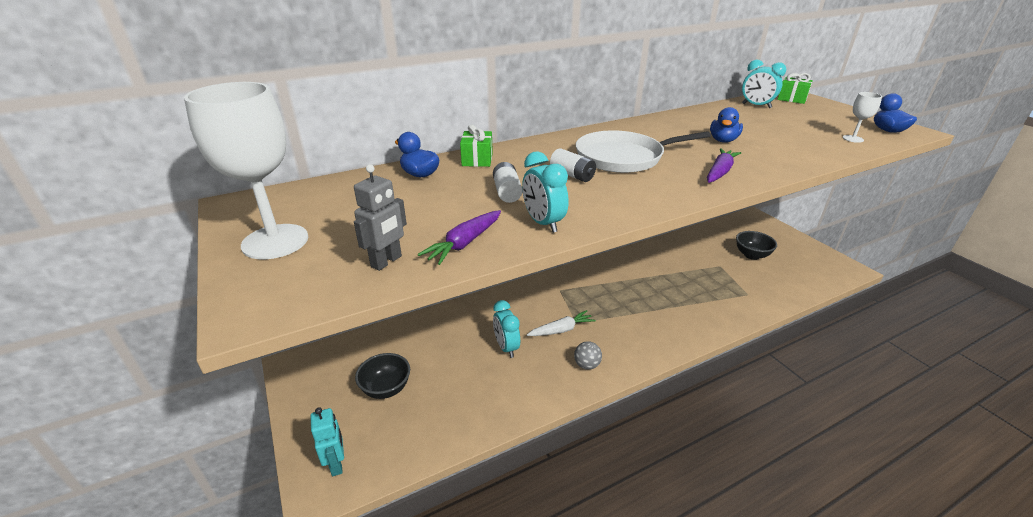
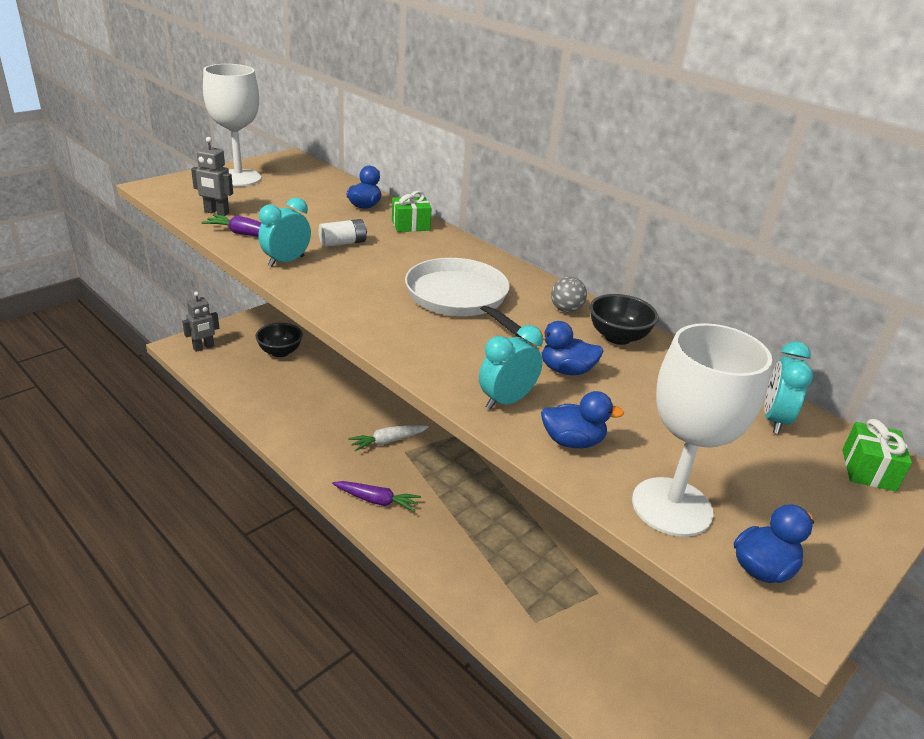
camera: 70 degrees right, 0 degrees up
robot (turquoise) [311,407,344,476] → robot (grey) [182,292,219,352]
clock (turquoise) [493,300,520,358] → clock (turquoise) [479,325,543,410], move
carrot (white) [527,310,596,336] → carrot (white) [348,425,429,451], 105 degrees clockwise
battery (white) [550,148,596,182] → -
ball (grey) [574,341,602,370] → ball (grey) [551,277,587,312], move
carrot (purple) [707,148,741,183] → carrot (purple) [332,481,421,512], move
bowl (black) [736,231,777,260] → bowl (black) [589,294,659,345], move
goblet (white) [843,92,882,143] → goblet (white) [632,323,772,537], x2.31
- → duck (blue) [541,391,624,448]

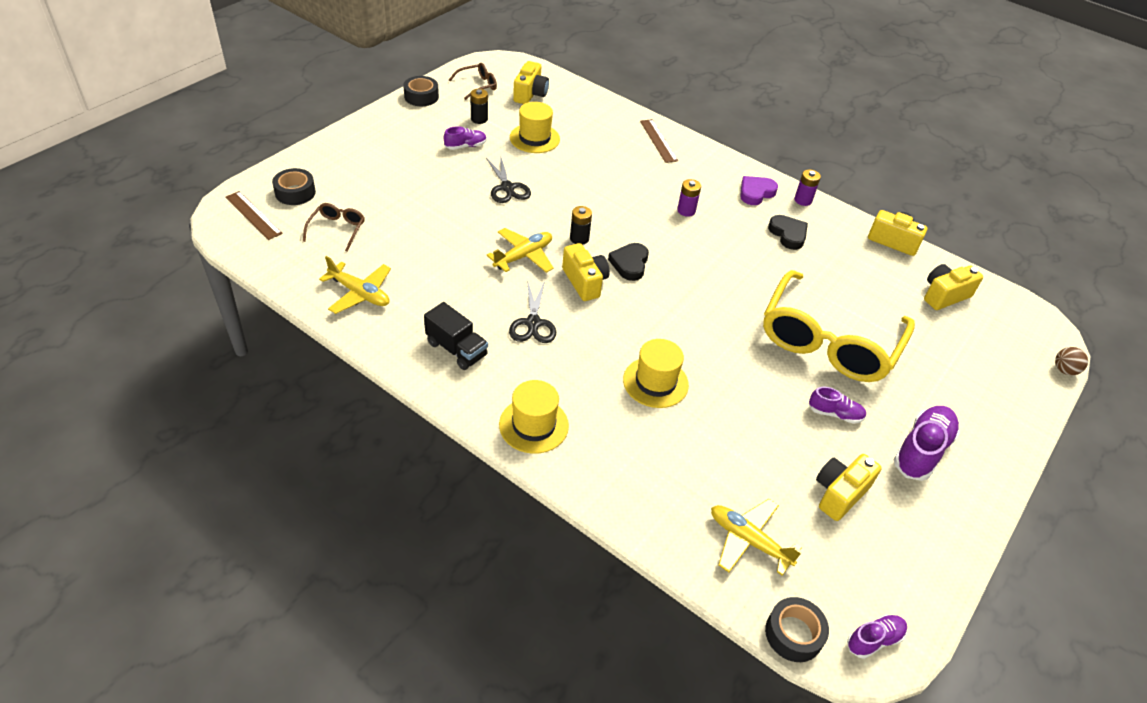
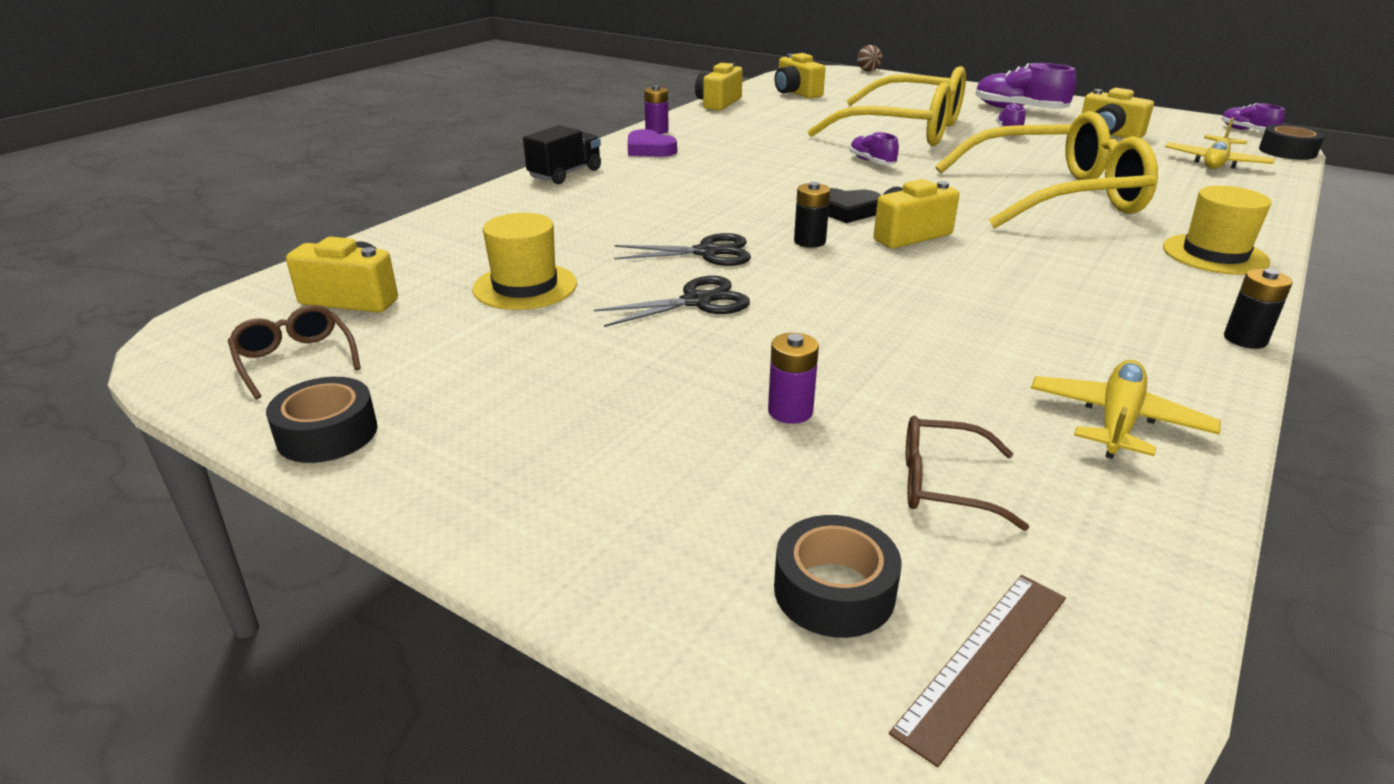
camera: 90 degrees left, 15 degrees down
truck (black) [424,302,488,370] → truck (black) [523,125,601,184], move
shoe (purple) [444,126,487,150] → shoe (purple) [850,132,899,165], move
battery (black) [470,89,488,124] → battery (black) [1224,269,1293,349], move
plane (yellow) [487,228,554,273] → -
scissors (black) [509,280,556,343] → scissors (black) [614,233,751,266], move
hat (yellow) [623,339,689,408] → glasses (yellow) [935,111,1158,229]
ruler (brown) [640,119,678,163] → -
battery (purple) [677,179,701,217] → battery (purple) [768,333,819,424], move
heart (black) [768,215,808,250] → -

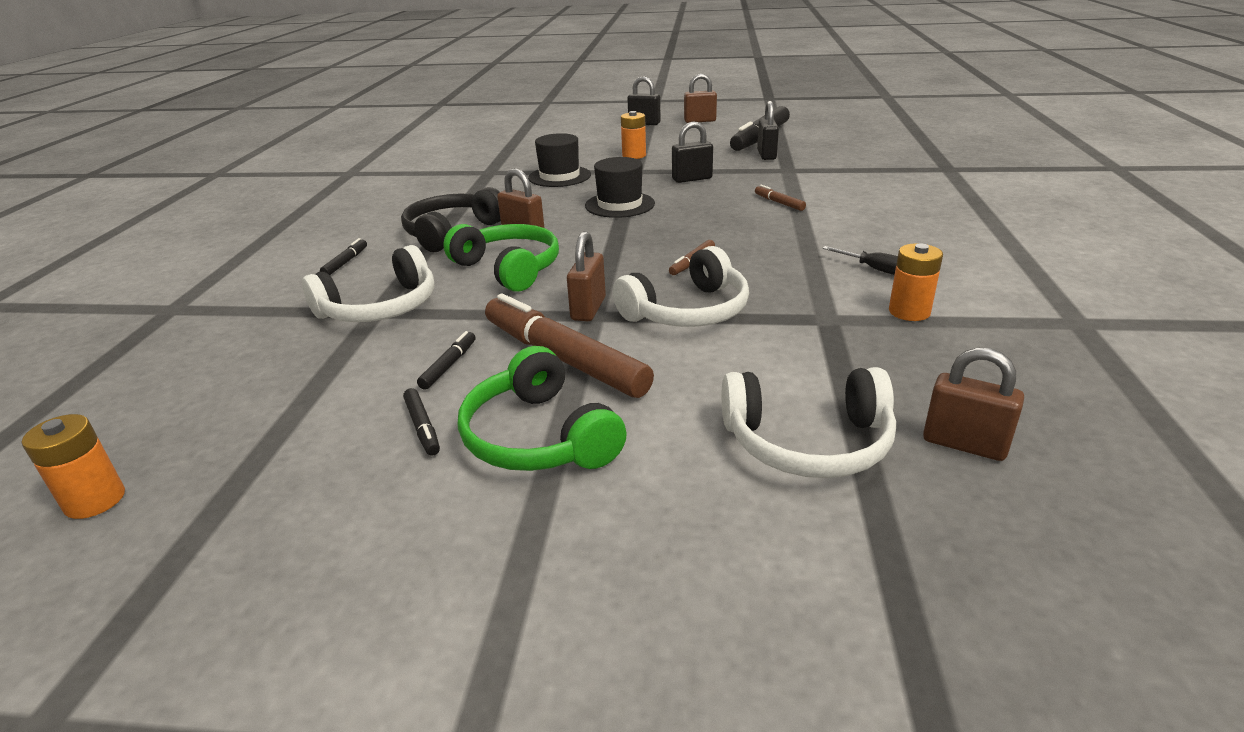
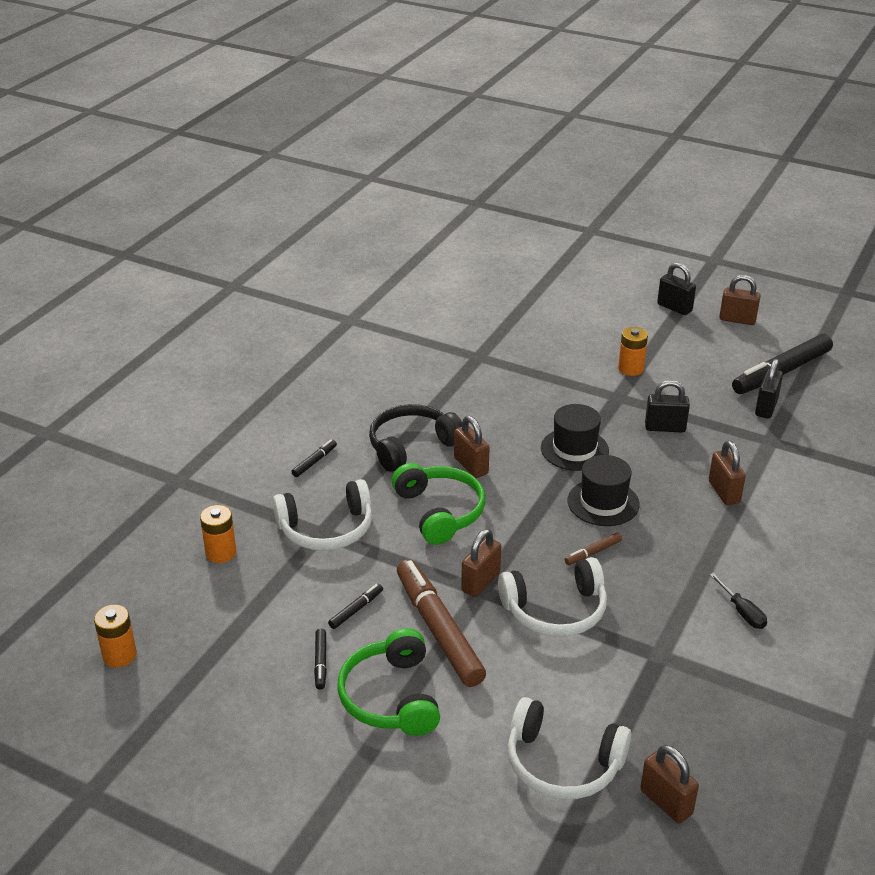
camera: 20 degrees right, 5 degrees up
hat (black) [528,133,591,187] → hat (black) [567,455,640,526], move
marker (brown) [755,185,806,211] → padlock (brown) [709,441,746,505]
battery (orange) [889,243,943,321] → battery (orange) [200,505,236,563], move

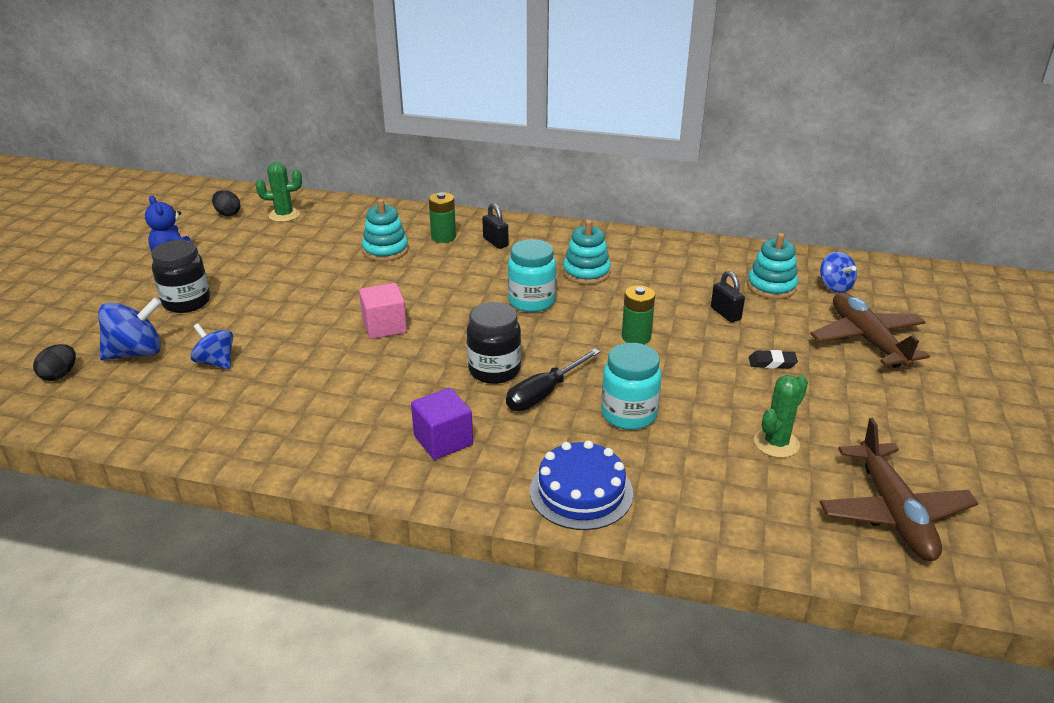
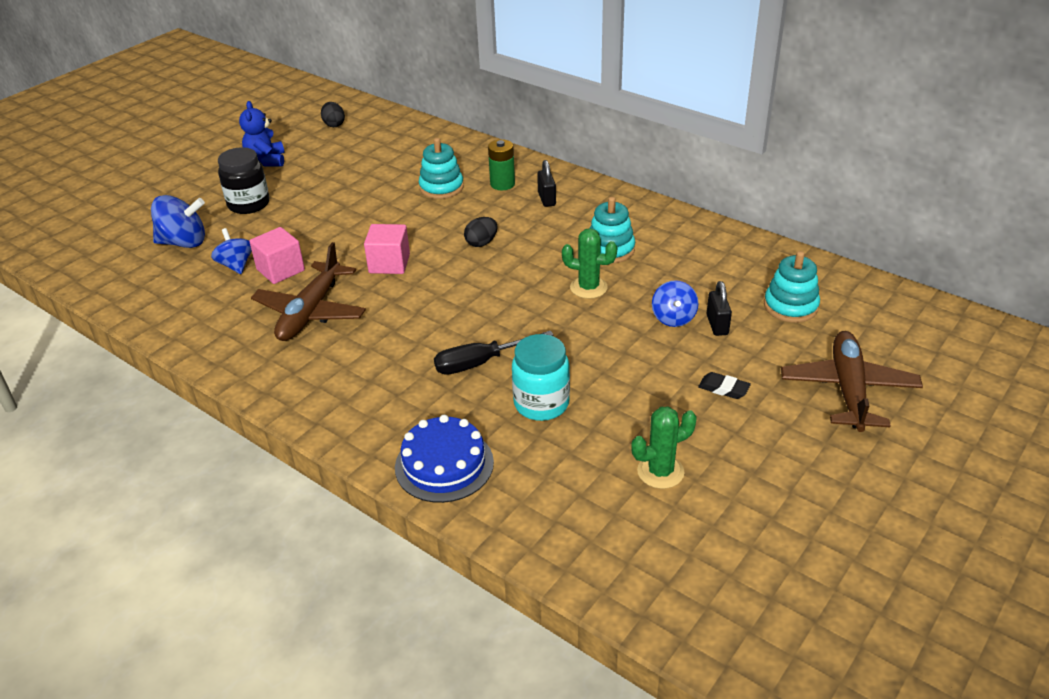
camera: 25 degrees right, 5 degrees up
egg (black) [33,344,76,381] → egg (black) [464,217,498,247], move
cactus (green) [255,162,302,222] → cactus (green) [562,228,617,299], move
cube (purple) [411,388,473,460] → -
jar (black) [467,302,521,384] → -
jar (turquoise) [508,239,556,312] → -
battery (green) [622,285,655,344] → -
spinning top (blue) [820,251,857,293] → spinning top (blue) [652,280,699,327], move
plane (brown) [820,418,978,561] → plane (brown) [251,242,366,341], move
- → cube (pink) [249,227,305,284]

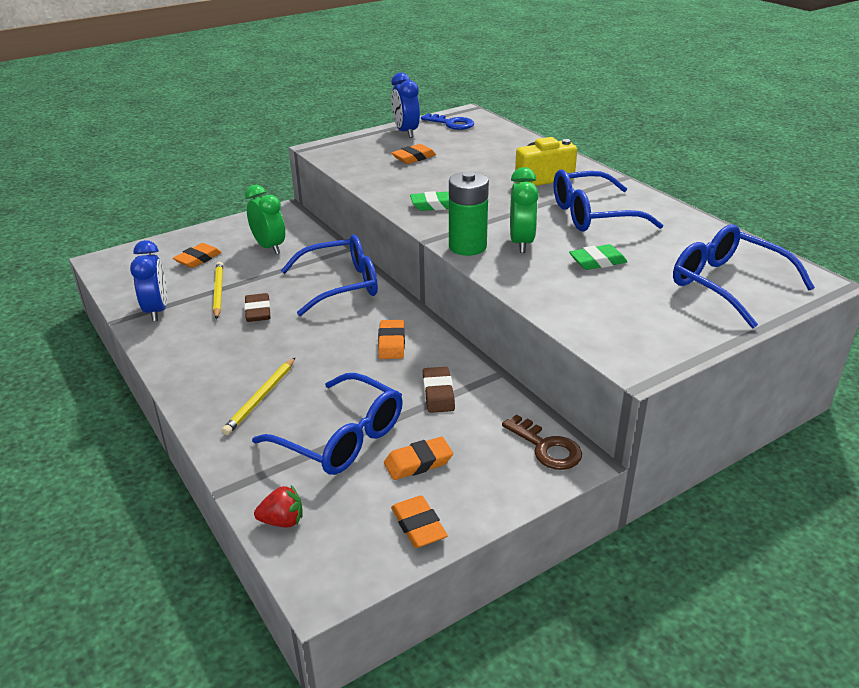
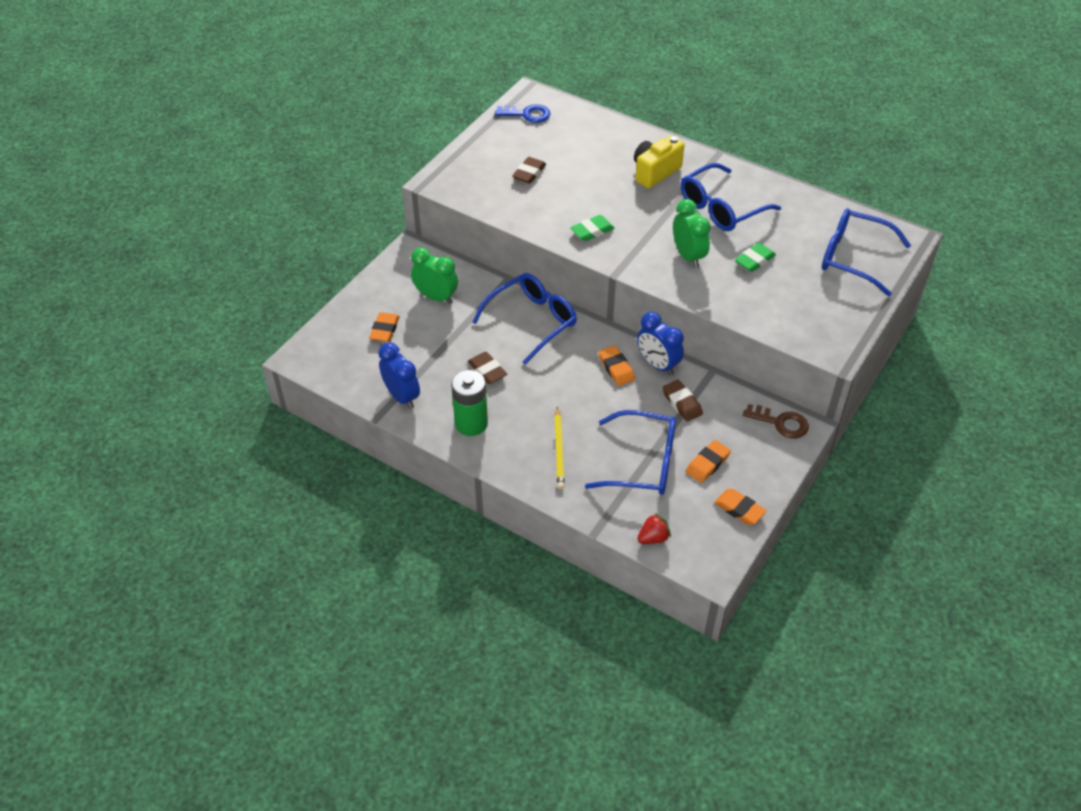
camera: 25 degrees left, 15 degrees up
pencil (yellow) [213,262,223,319] → -
clock (blue) [391,72,420,138] → clock (blue) [637,312,684,376], move
eraser (orange) [391,144,436,164] → eraser (brown) [512,157,546,184]
battery (green) [449,172,489,256] → battery (green) [451,370,488,436], move

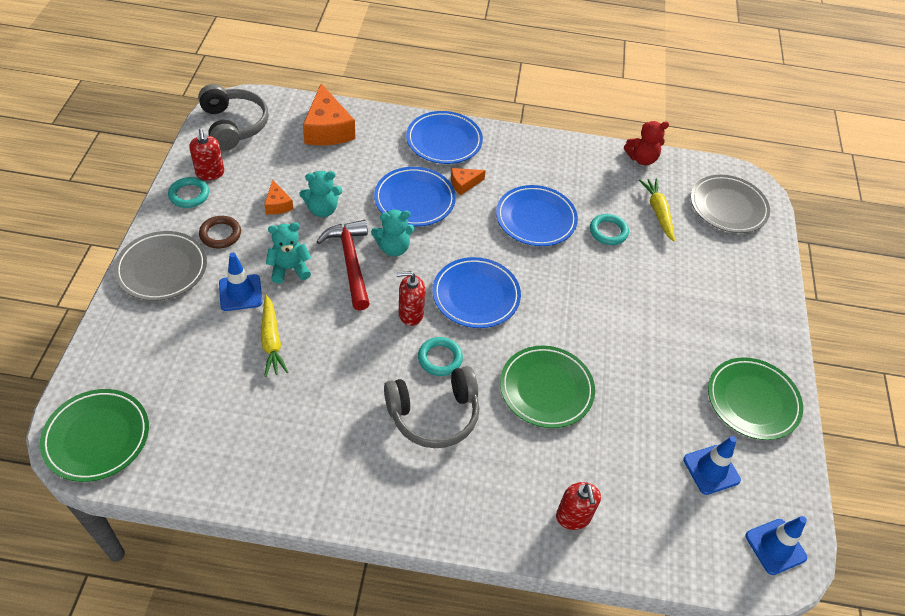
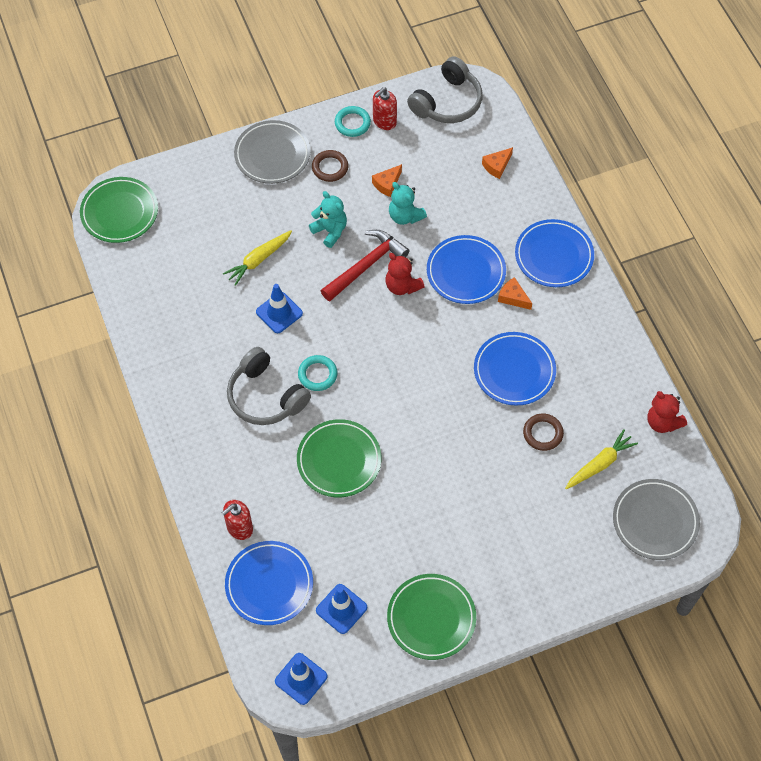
camera: 65 degrees right, 10 degrees up
traffic cone (blue) [219,253,262,311] → traffic cone (blue) [256,284,303,333], move
cheese (orange) [303,84,355,145] → cheese (orange) [482,147,513,179], x0.51
teddy bear (turquoise) [371,210,415,256] → teddy bear (red) [385,253,425,295]
soap dispenser (red) [396,271,425,326] → -
plate (blue) [432,257,521,328] → plate (blue) [225,541,313,625], move
ring (turquoise) [590,214,629,245] → ring (brown) [523,414,564,451]

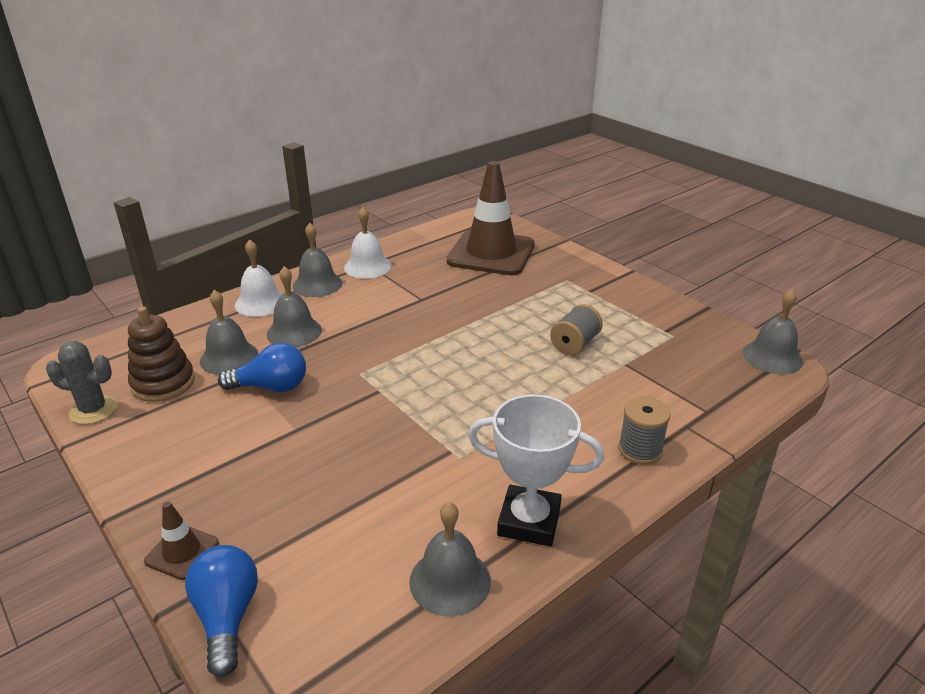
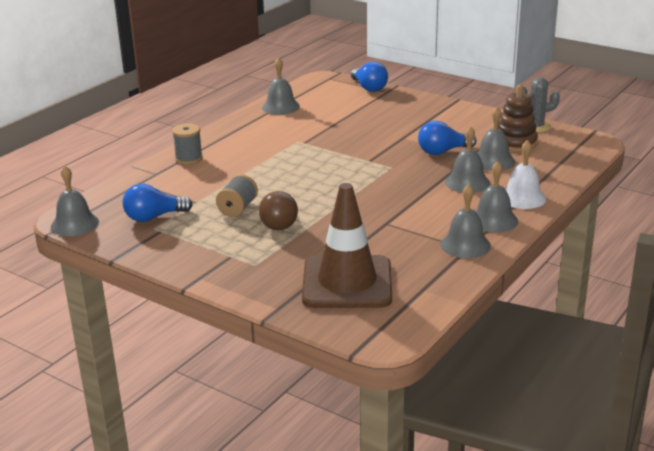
camera: 165 degrees right, 5 degrees down
traffic cone (brown) [144,501,219,580] → -
bell (white) [344,207,391,279] → bell (grey) [440,184,491,258]
trophy (white) [468,394,604,547] → -
- → light bulb (blue) [123,184,193,222]
- → light bulb (brown) [259,191,298,230]

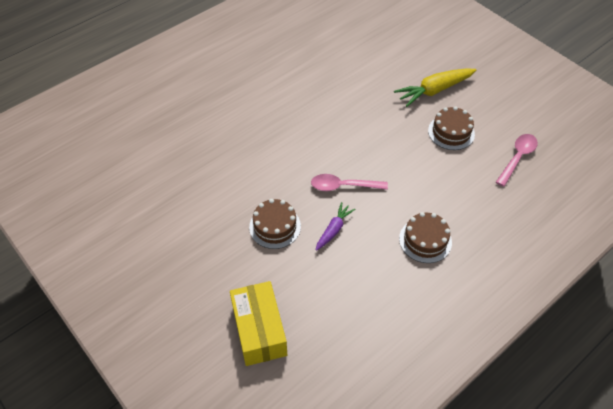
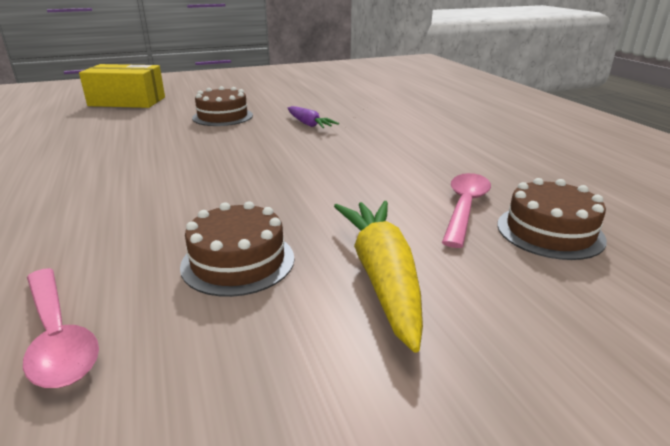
camera: 110 degrees right, 25 degrees down
spoon (pink) [311,174,388,191] → spoon (pink) [442,173,491,248], move
carrot (purple) [316,202,355,251] → carrot (purple) [288,106,339,128], move
cake (brown) [399,212,452,263] → cake (brown) [498,178,607,260], move

